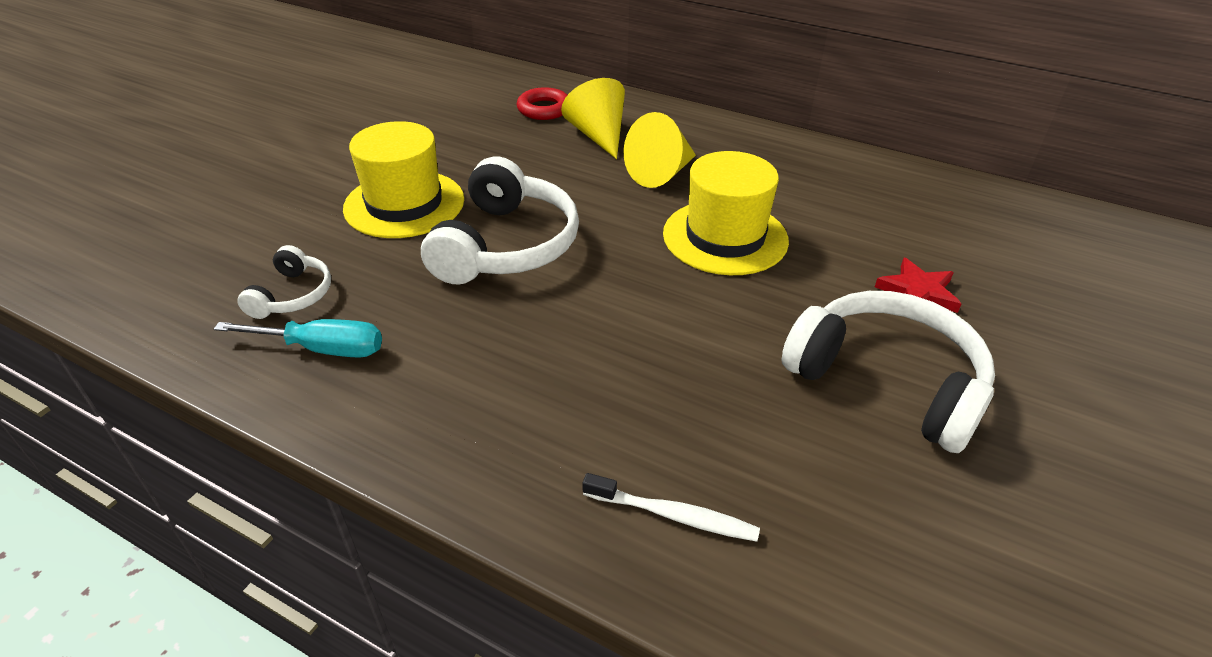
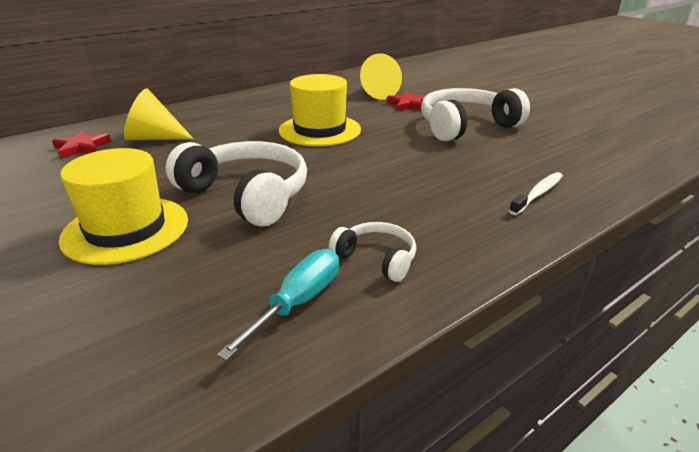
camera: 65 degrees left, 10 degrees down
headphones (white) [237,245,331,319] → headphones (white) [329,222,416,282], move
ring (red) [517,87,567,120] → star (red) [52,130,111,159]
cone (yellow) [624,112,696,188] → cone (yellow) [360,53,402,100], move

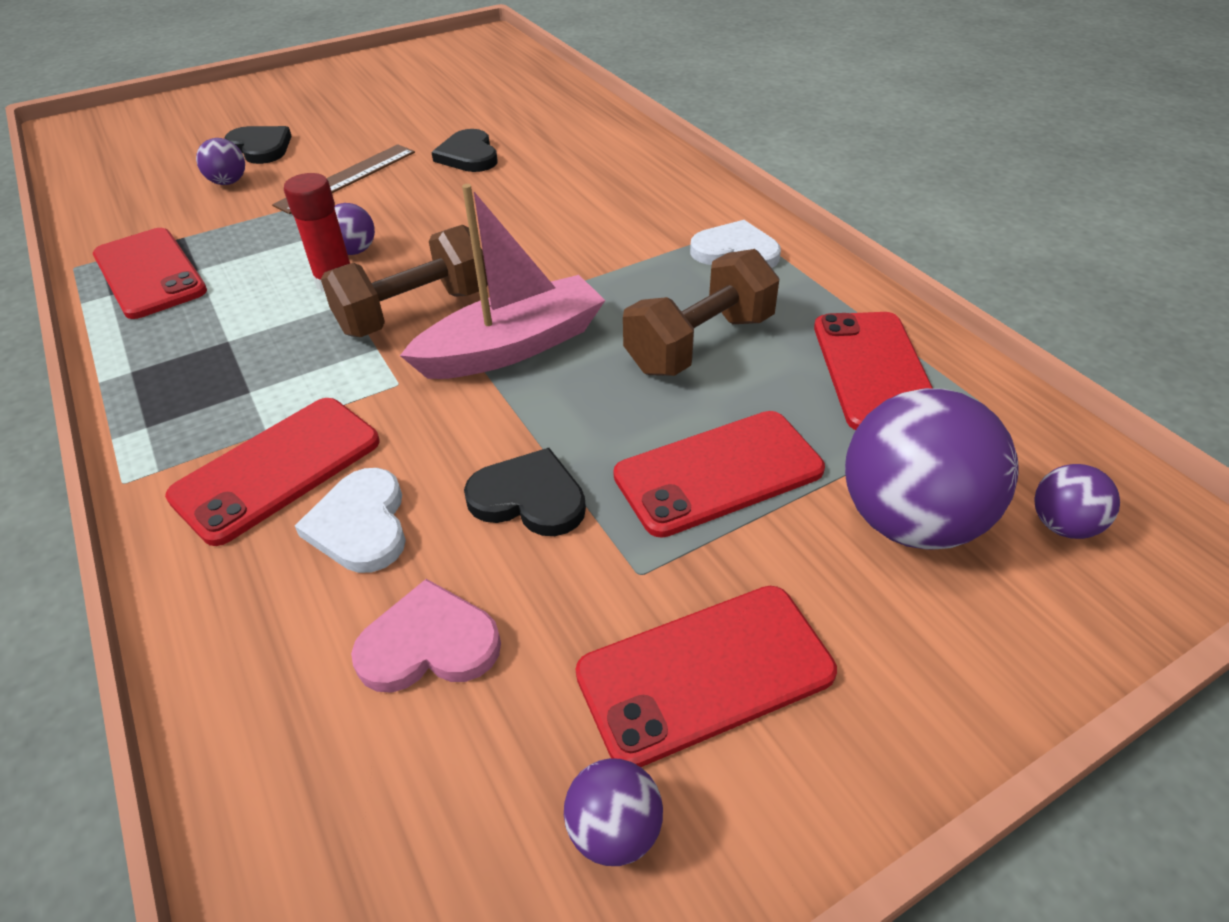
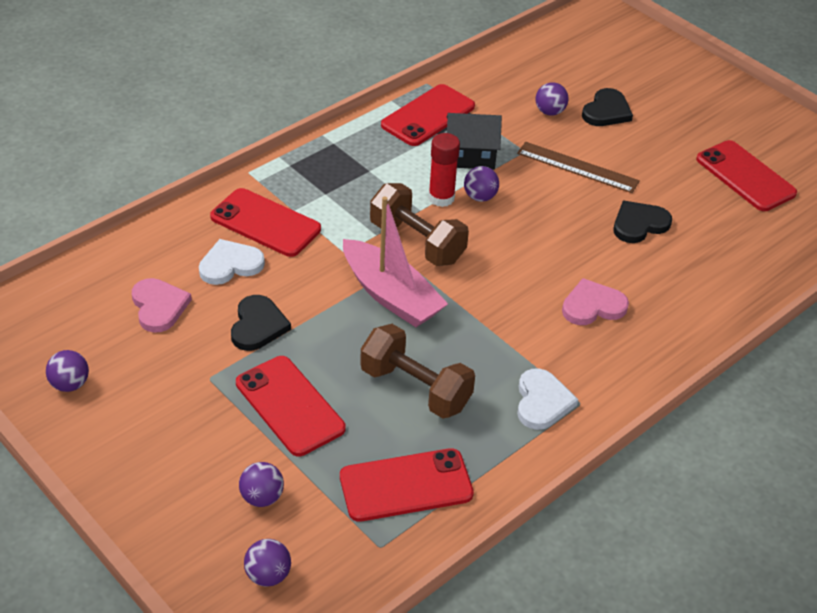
camera: 75 degrees right, 0 degrees up
phone (red) [576,586,837,767] → phone (red) [696,140,797,211], move
ball (purple) [845,388,1019,550] → ball (purple) [239,462,284,507], x0.48
- → house (black) [447,113,502,170]
- → heart (pink) [562,278,629,325]

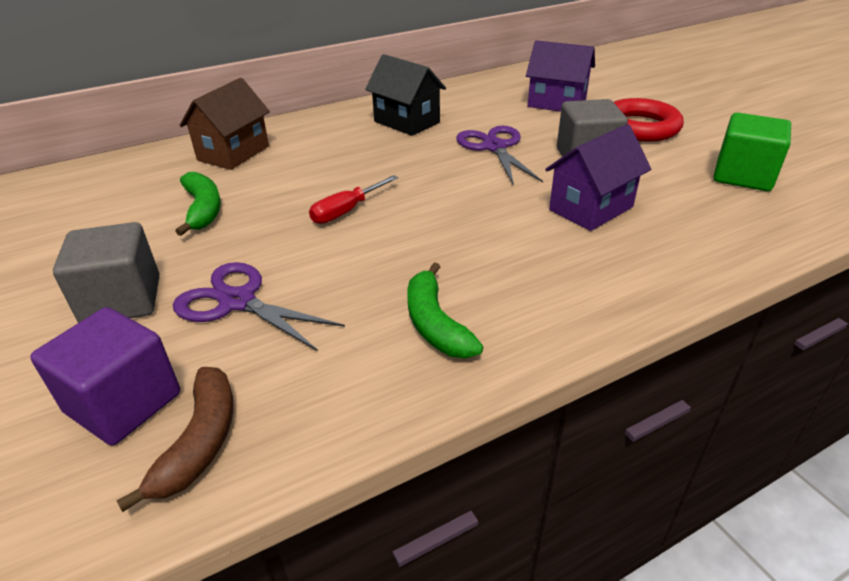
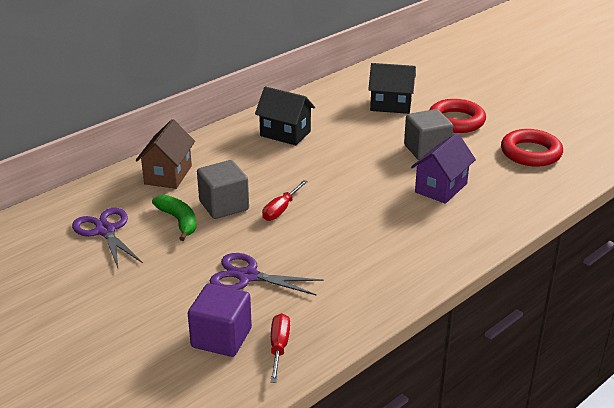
camera: 15 degrees left, 5 degrees down
cube (grey) [53,222,160,323] → cube (grey) [197,160,249,219], move
banana (brown) [116,367,234,512] → screwdriver (red) [270,313,290,383]
banana (green) [408,262,483,358] → -
scissors (purple) [456,126,543,186] → scissors (purple) [72,208,143,268], move
house (purple) [526,41,595,112] → house (black) [368,63,416,114]
cube (green) [714,113,791,191] → ring (red) [501,129,563,167]

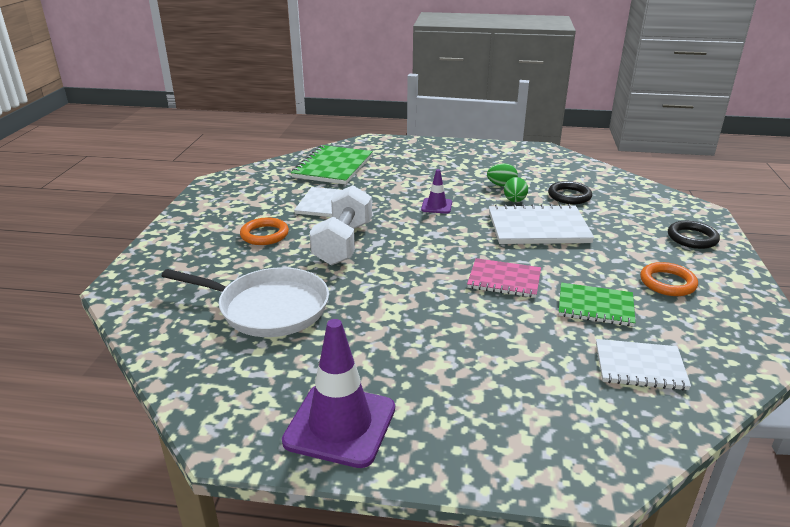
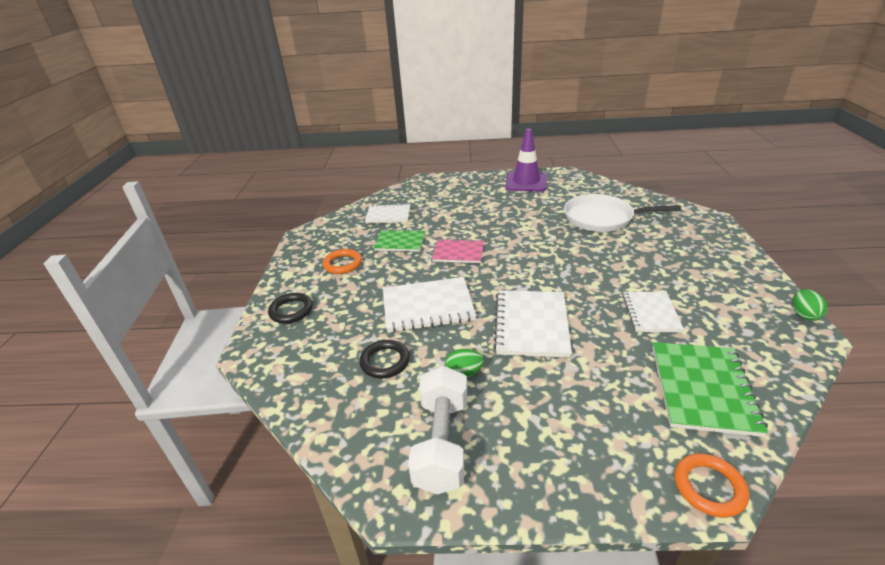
camera: 175 degrees right, 5 degrees up
ring (orange) [240,217,289,245] → ring (orange) [675,453,749,518], move
dumbbell (white) [309,185,372,266] → dumbbell (white) [408,366,467,494], move
traffic cone (purple) [421,169,452,214] → notebook (white) [494,290,572,358]
egg (green) [504,177,528,202] → egg (green) [793,289,828,321], move

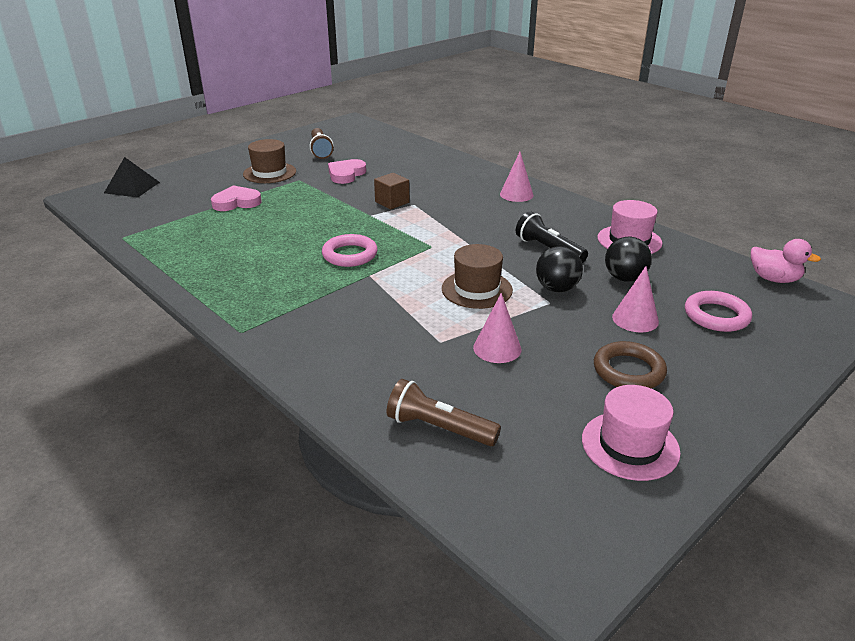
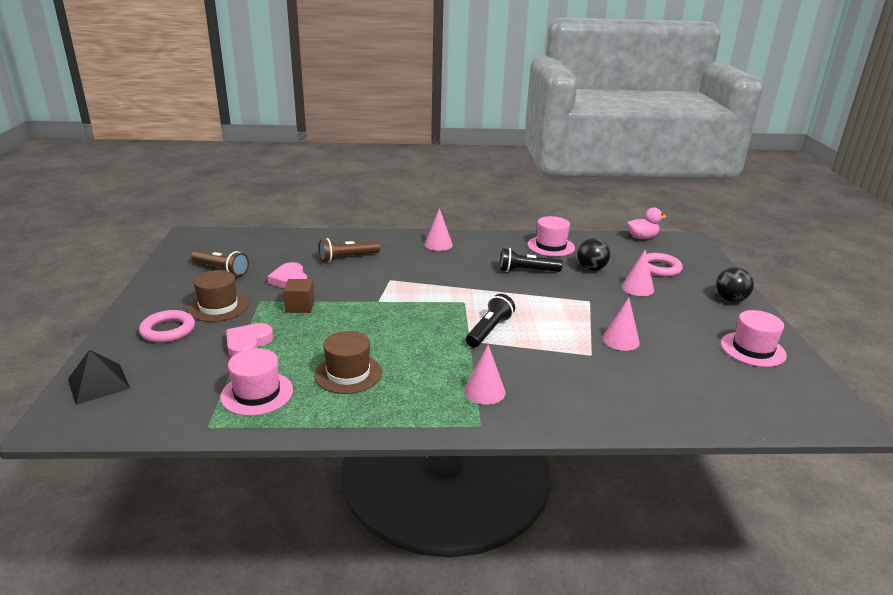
camera: 50 degrees left, 5 degrees down
ring (pink) [322,234,378,267] → ring (pink) [139,310,195,343], move
cube (brown) [374,173,409,210] → cube (brown) [283,279,315,313], move
flashlight (brown) [387,379,501,446] → flashlight (brown) [319,238,380,262], move
hat (brown) [442,244,513,309] → hat (brown) [314,331,382,394], move
ball (black) [536,246,583,292] → ball (black) [716,267,754,302], move
ring (brown) [594,341,667,388] → -
- → hat (pink) [220,348,293,416]
- → cone (pink) [464,345,506,405]
- → flashlight (black) [466,294,515,348]

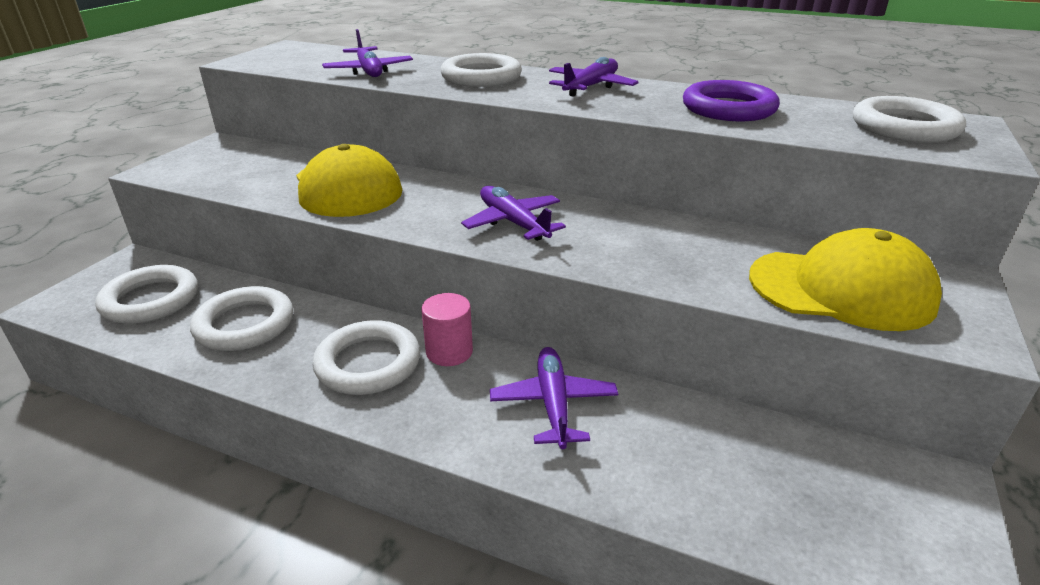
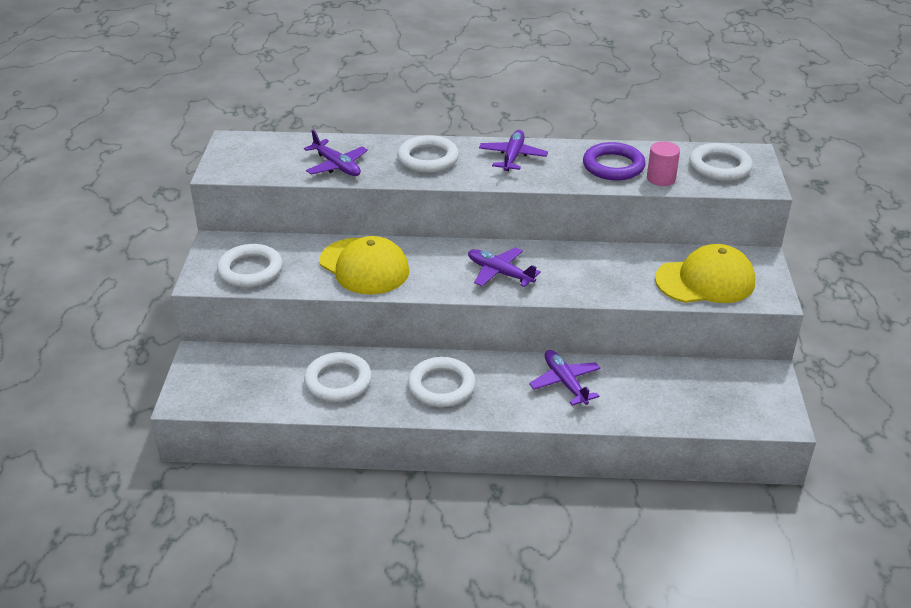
camera: 20 degrees left, 5 degrees up
ring (white) [95,265,198,324] → ring (white) [217,244,283,287], move
cylinder (pink) [421,293,473,366] → cylinder (pink) [647,141,680,186], move

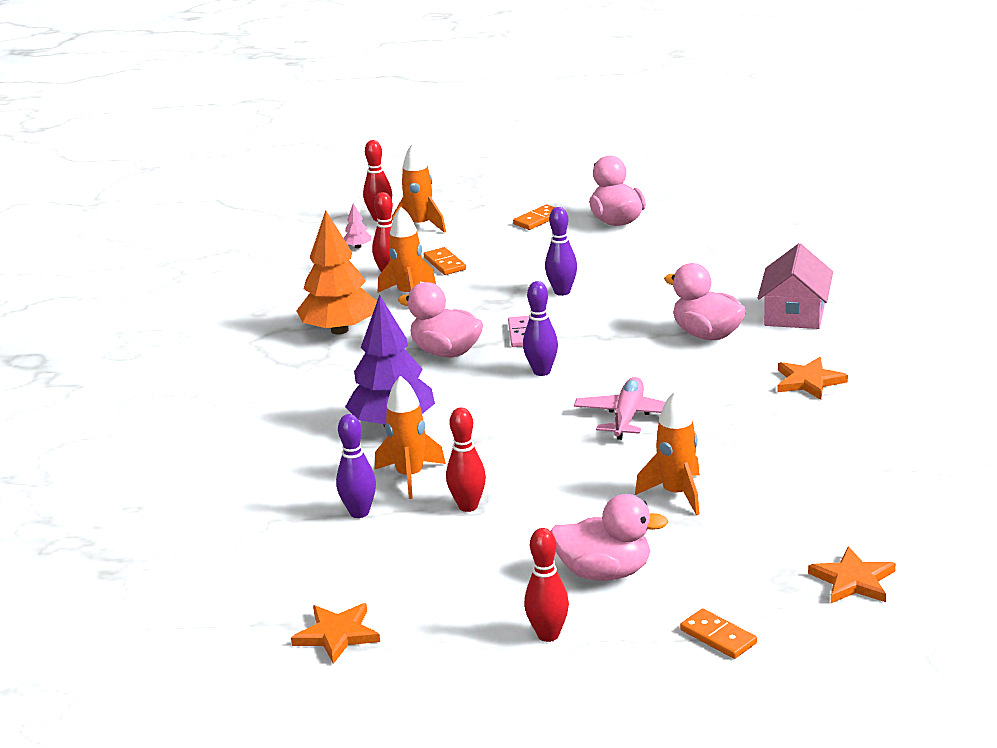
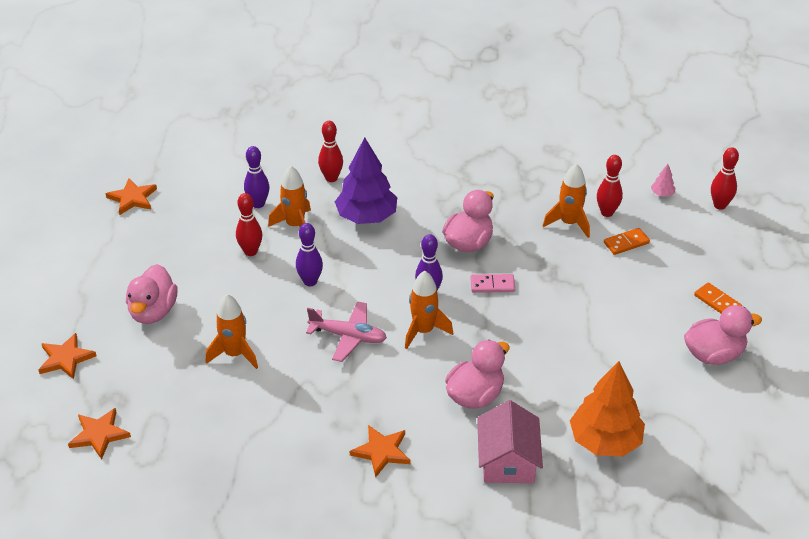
camera: 90 degrees right, 15 degrees up
tree (orange) [296,211,377,335] → tree (orange) [570,361,645,457], move
rocket (orange) [392,143,446,233] → rocket (orange) [405,271,453,349], move
bowling pin (red) [524,528,569,642] → bowling pin (red) [318,121,343,182], move
bowling pin (purple) [545,207,577,296] → bowling pin (purple) [296,223,323,286], move
domino (orange) [680,608,757,659] → star (orange) [39,333,96,379]
house (pink) [758,243,833,329] → house (pink) [477,400,543,483], 75 degrees clockwise

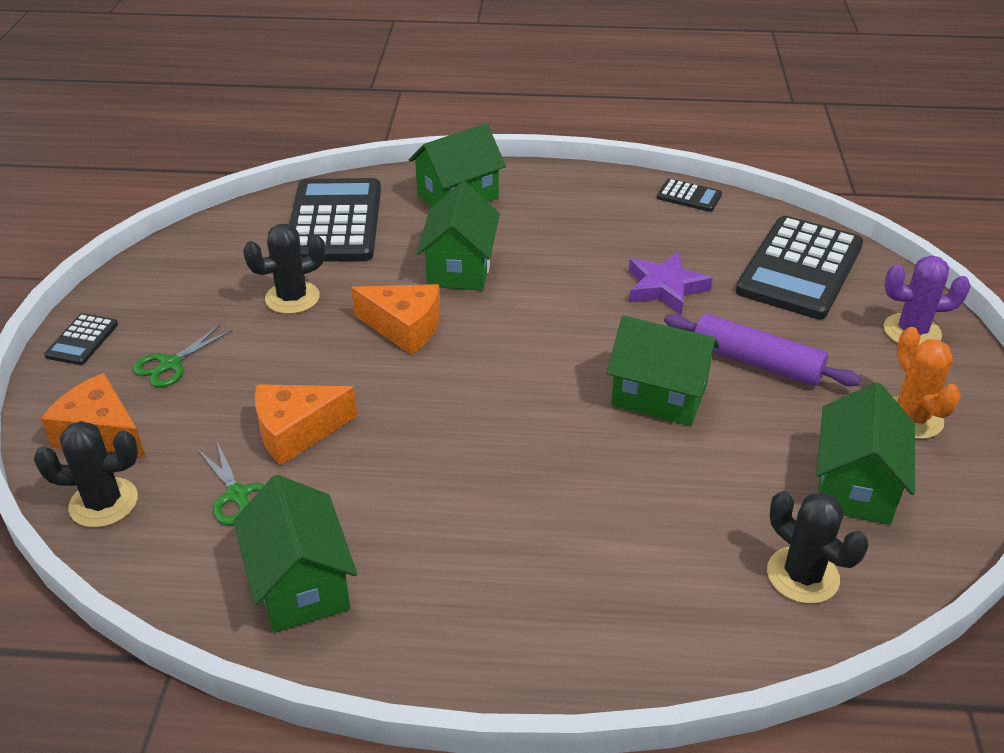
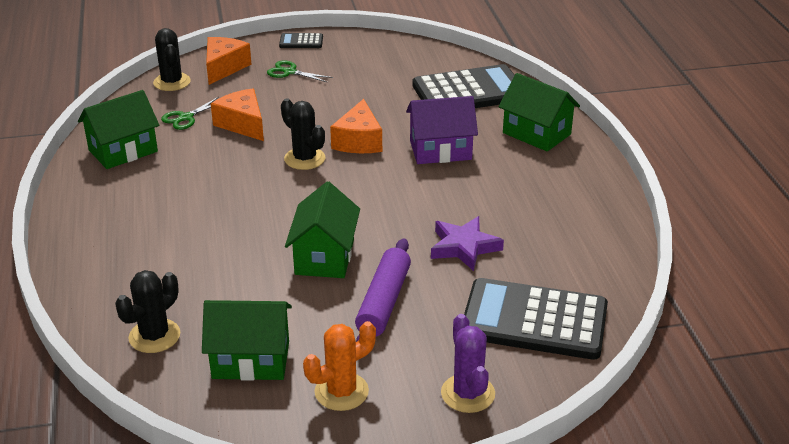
camera: 75 degrees right, 5 degrees down
cactus (black) [243,224,325,314] → cactus (black) [281,98,325,170], move
house (green) [416,182,500,291] → house (purple) [406,96,478,164]
calculator (black) [657,179,722,212] → -

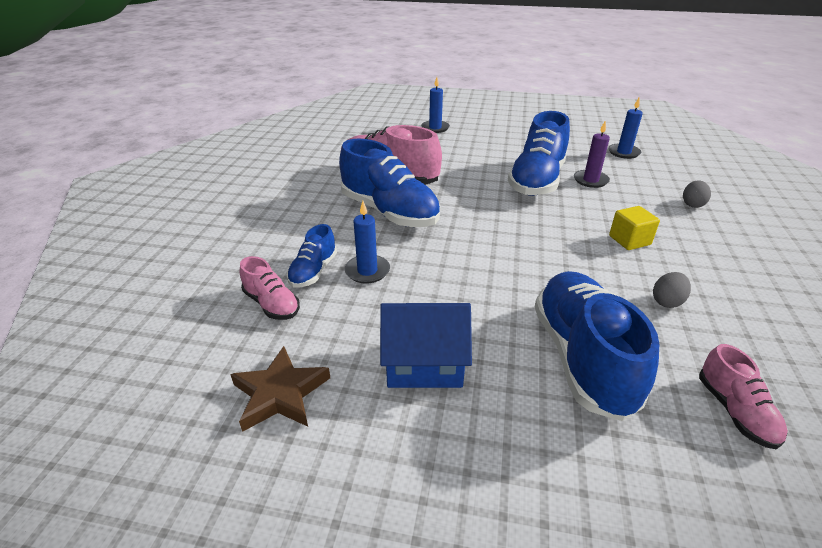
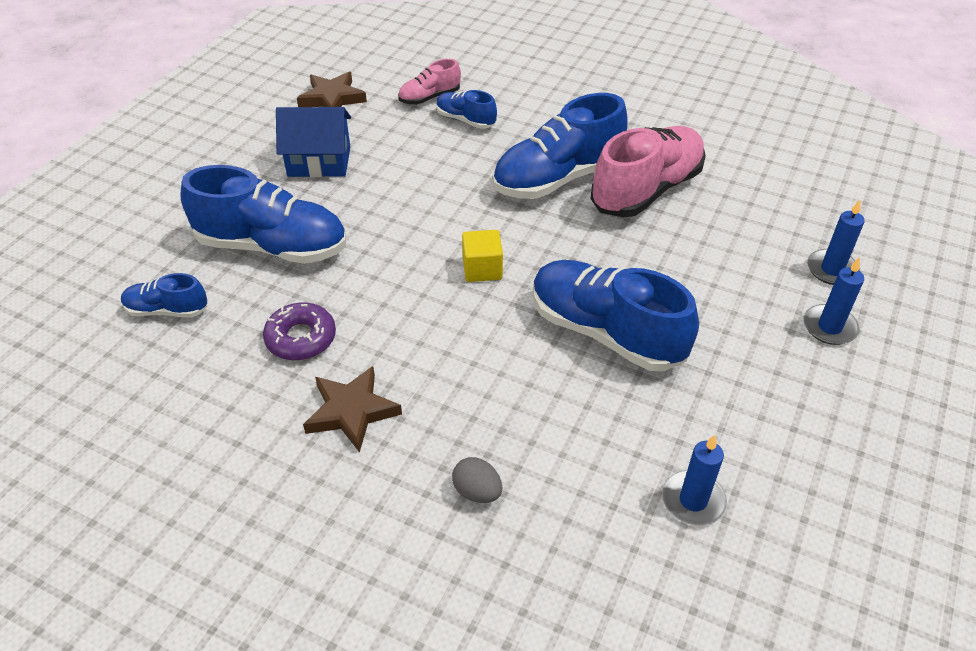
camera: 105 degrees right, 10 degrees up
candle (blue) [344,201,390,284] → candle (blue) [804,257,864,345], move
house (blue) [380,303,472,388] → house (blue) [276,107,351,177], 75 degrees clockwise
candle (purple) [574,120,610,188] → -
cube (yellow) [609,206,660,250] → cube (yellow) [462,230,503,282], move
egg (grey) [653,272,691,308] → donut (purple) [263,303,336,360]
shoe (pink) [699,344,788,449] → shoe (blue) [121,273,208,317]
- → star (brown) [303,366,402,453]

